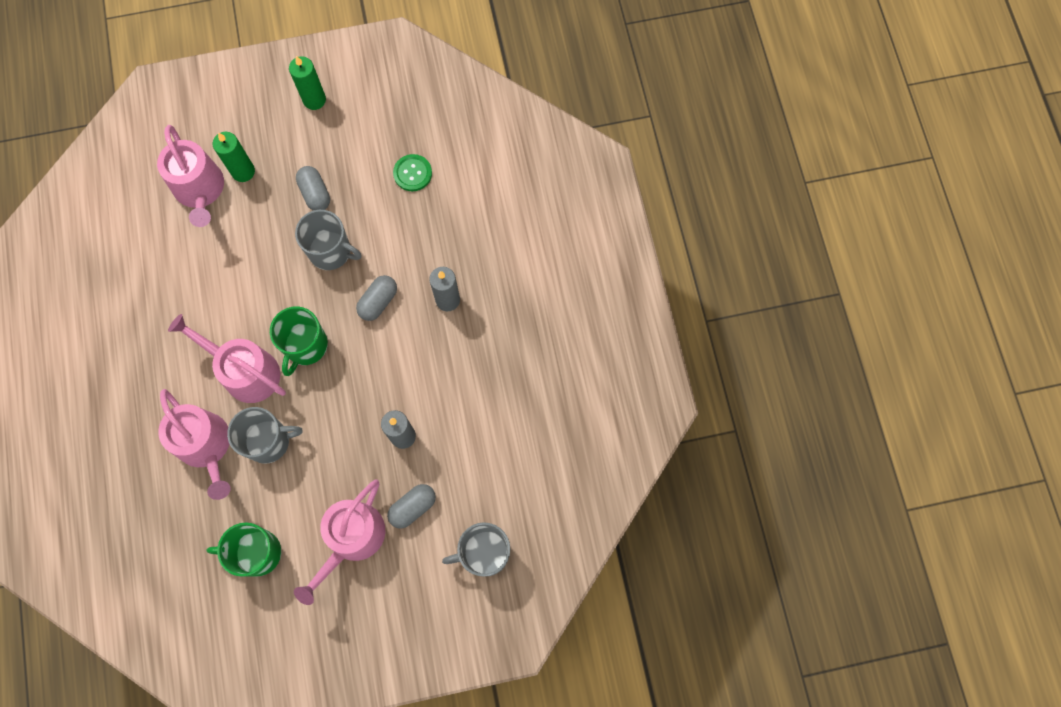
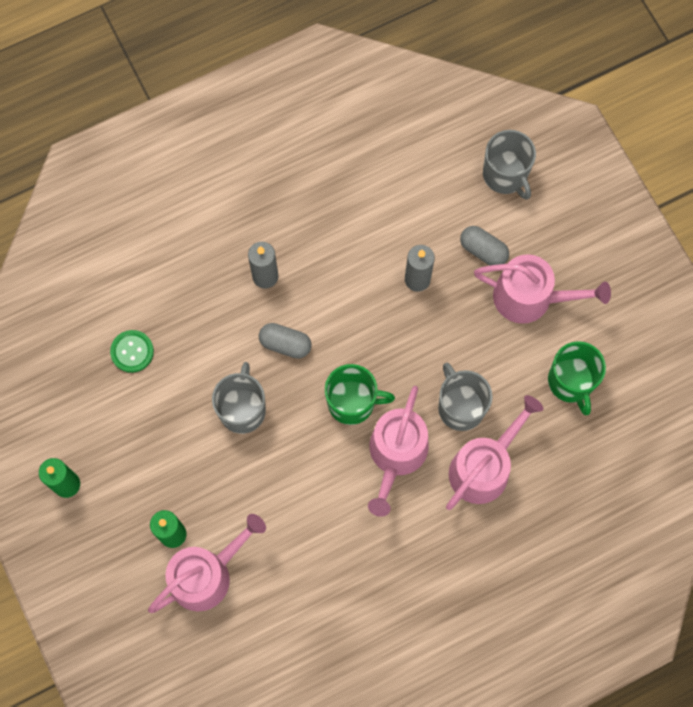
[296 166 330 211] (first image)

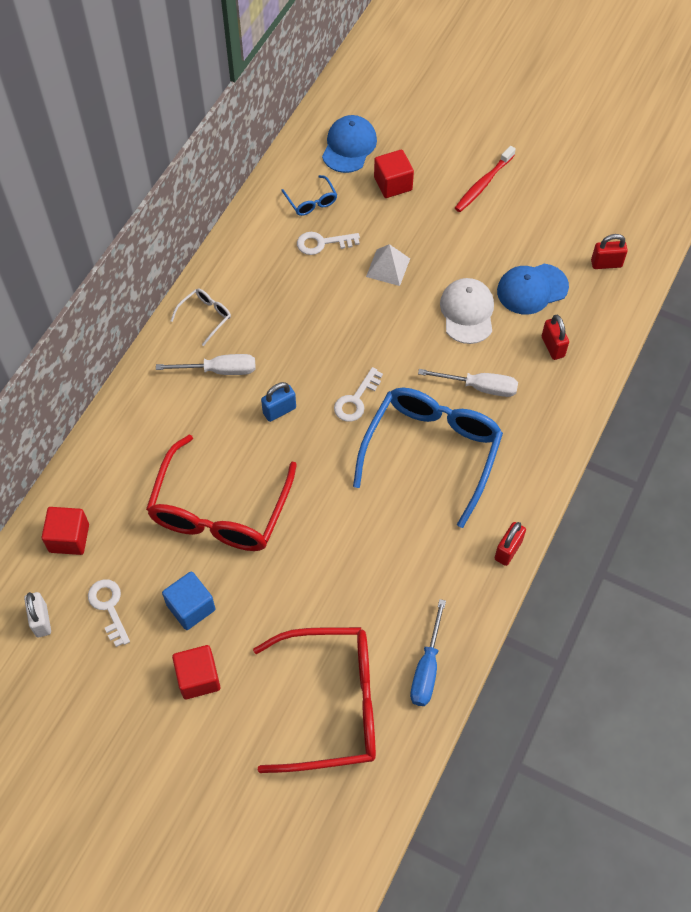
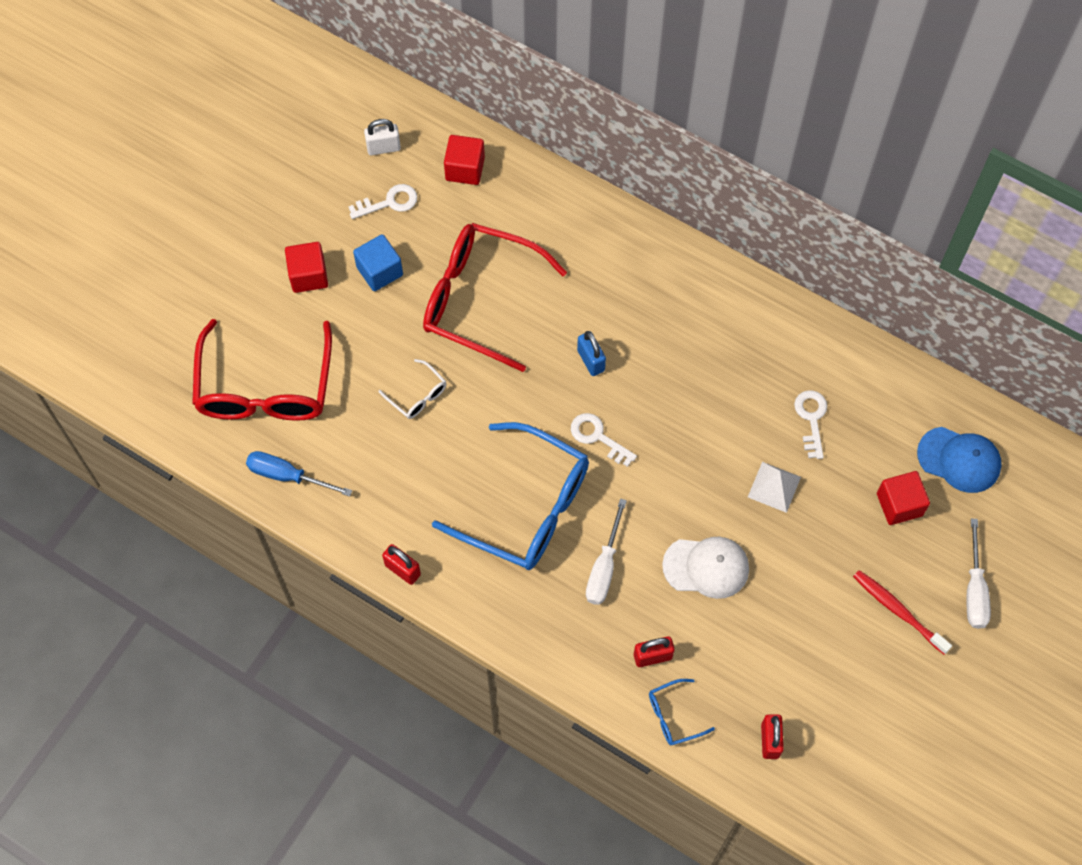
[497 264 569 315] (first image)
[966 519 991 629]
[379 359 446 419]
[649 679 715 746]

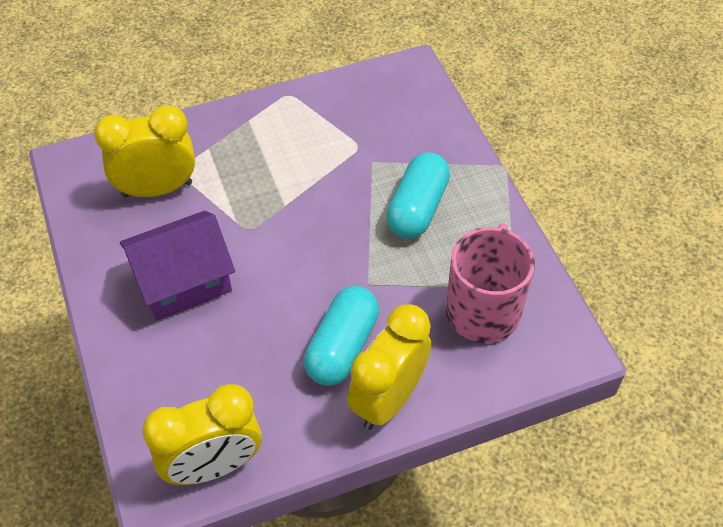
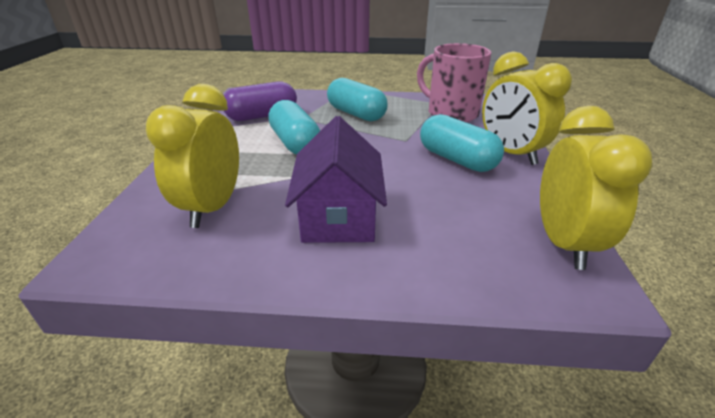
[224 81 297 121]
[268 100 320 155]

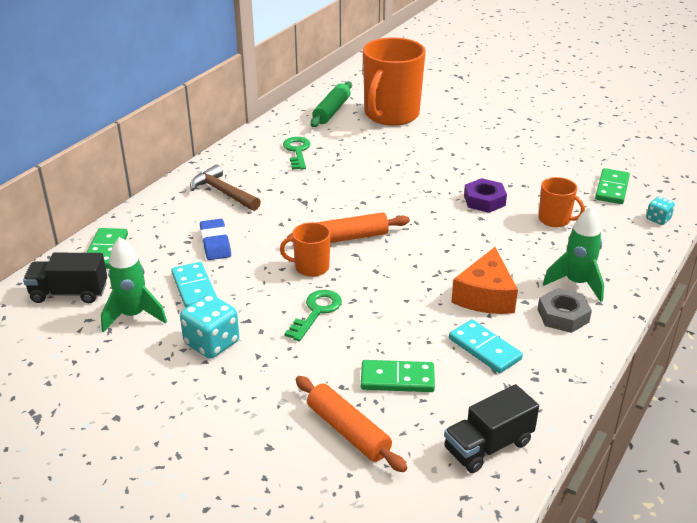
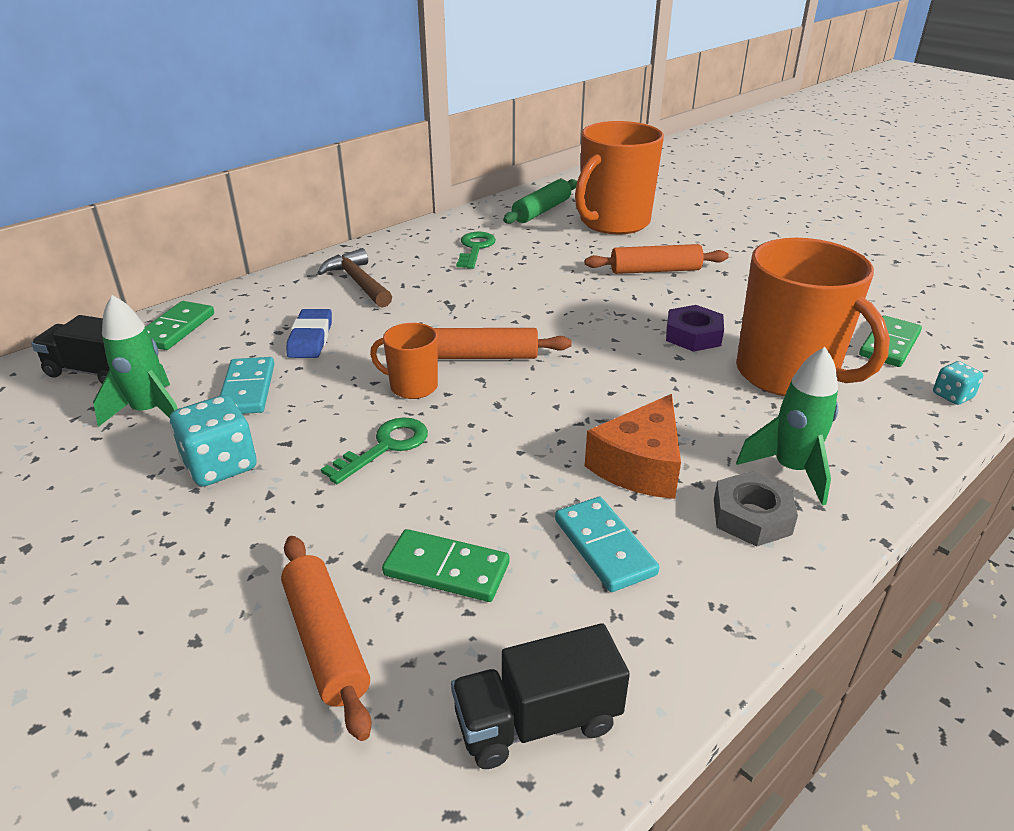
[585 244 729 274]
[736 238 890 396]

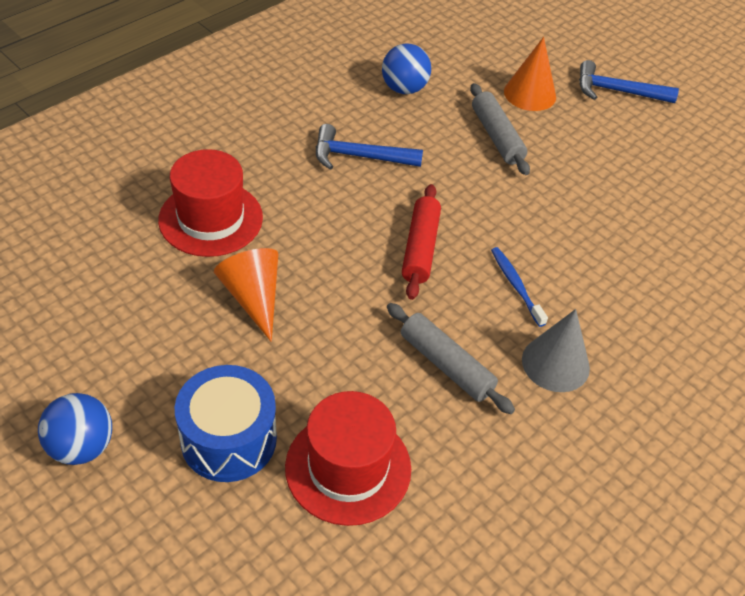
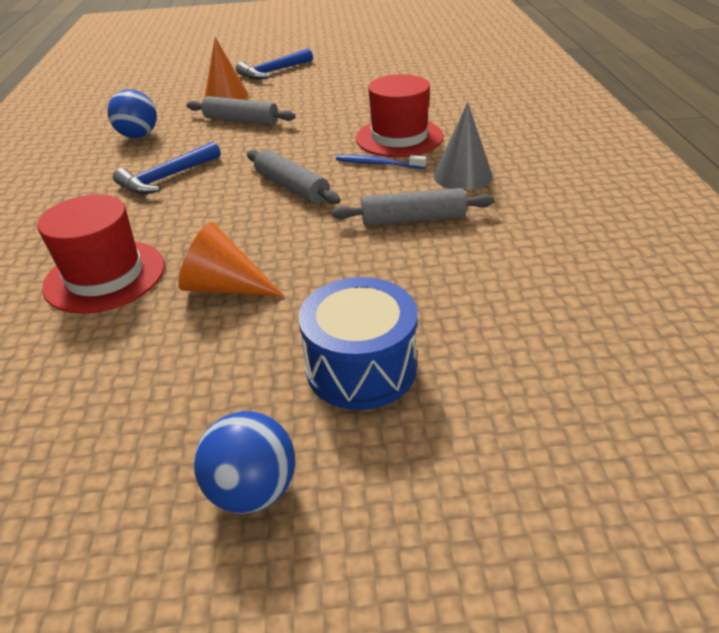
[356 74 444 157]
[247 149 341 205]

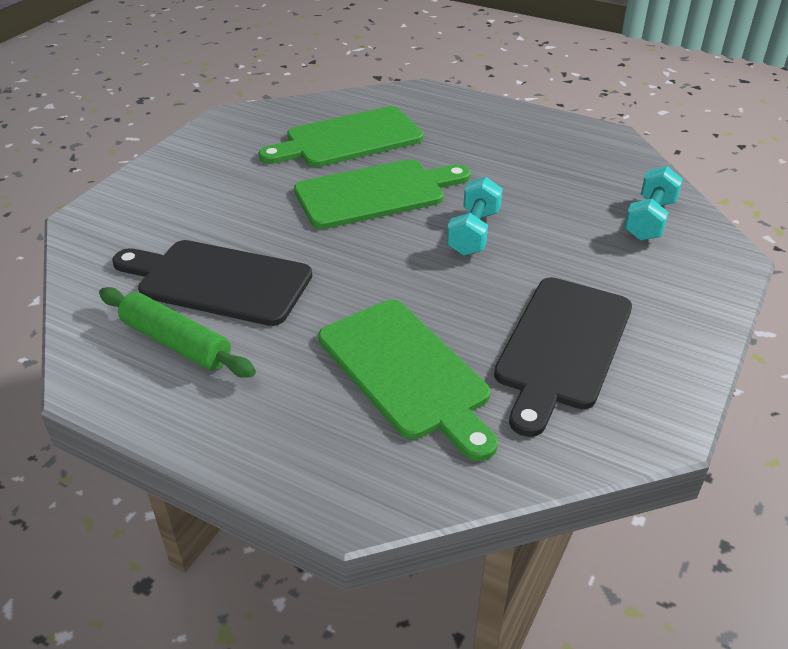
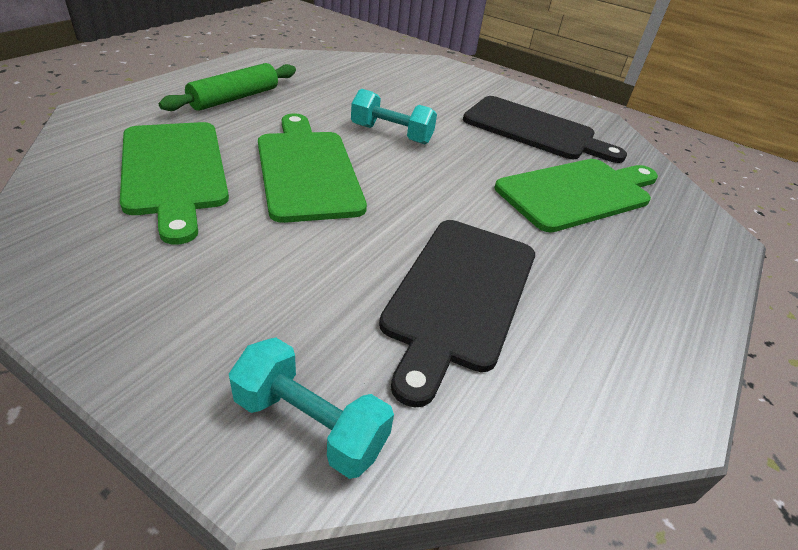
[159 63 296 111]
[229 338 394 479]

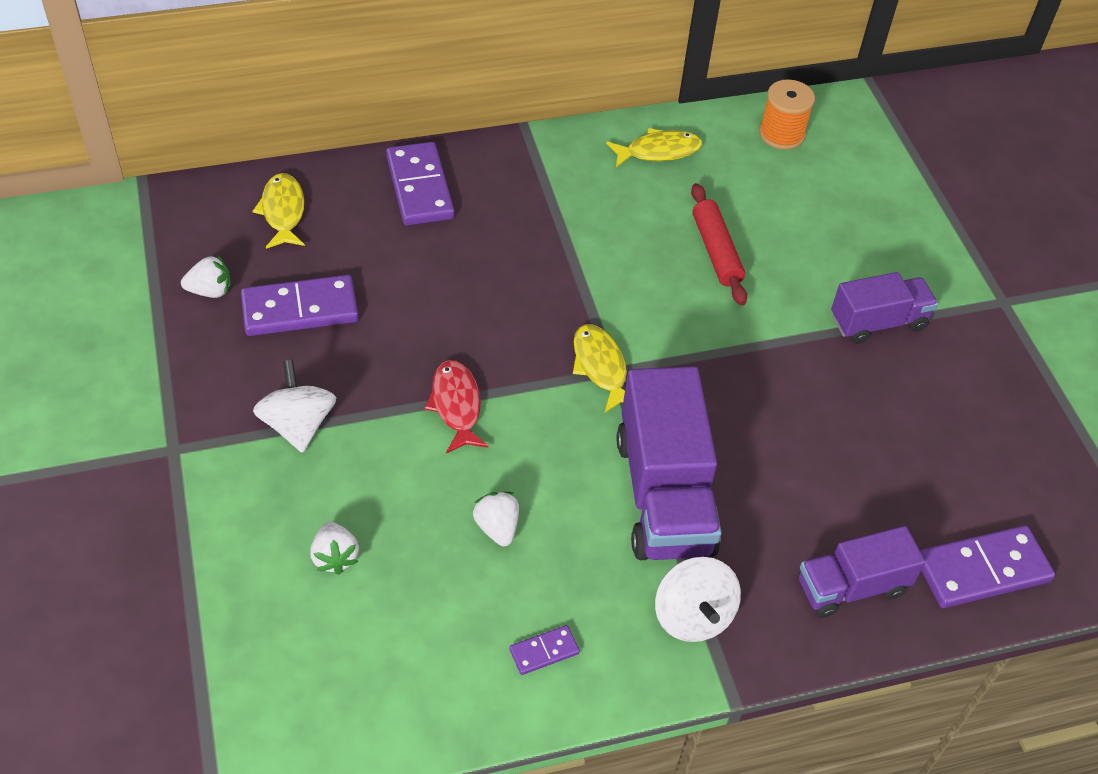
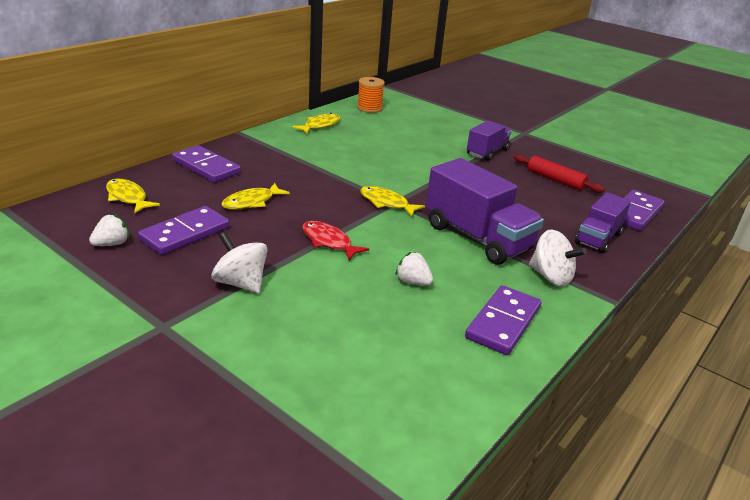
[310 522 359 575] (first image)
[221 183 290 210]
[514 154 605 193]
[465 285 541 355]

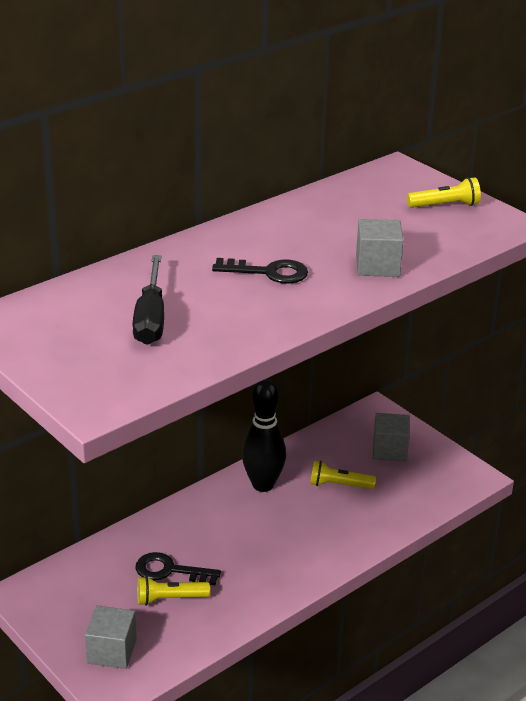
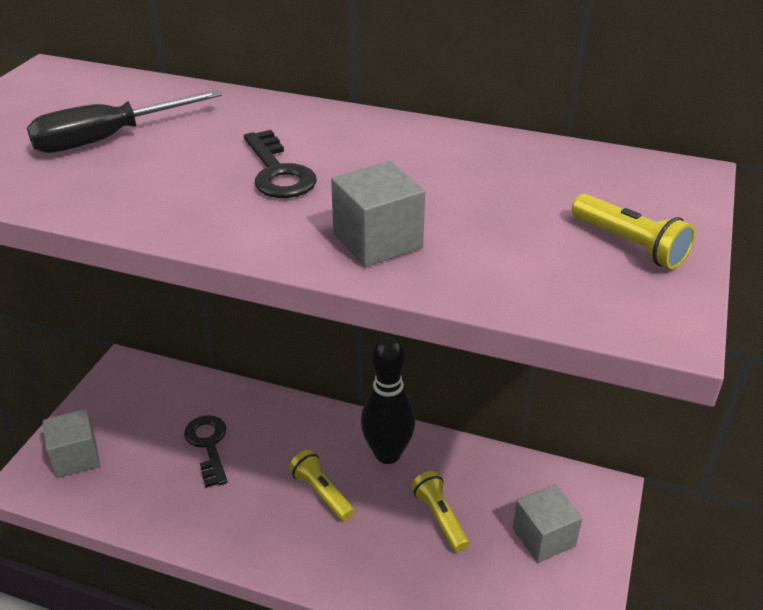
[289 450 355 521]

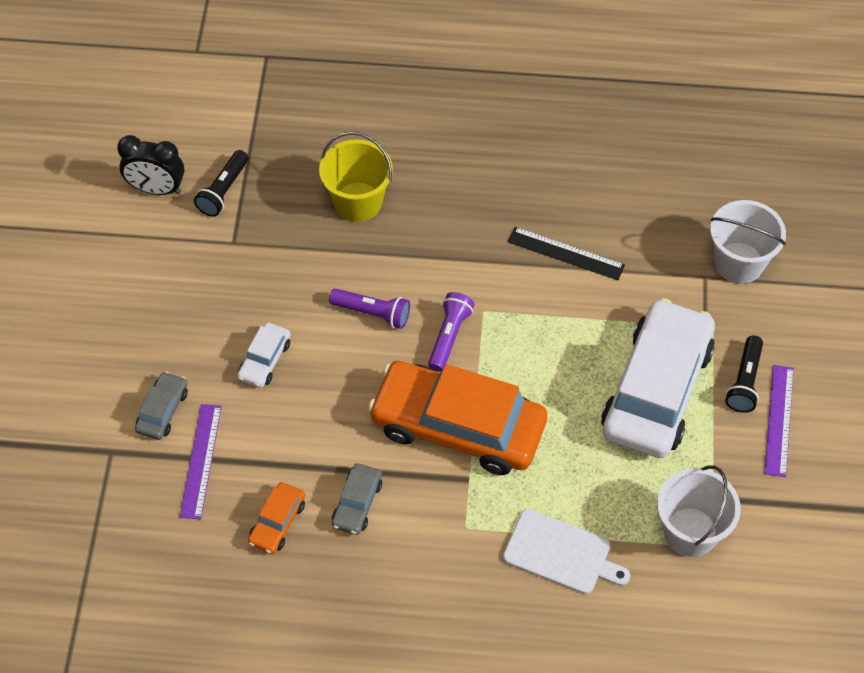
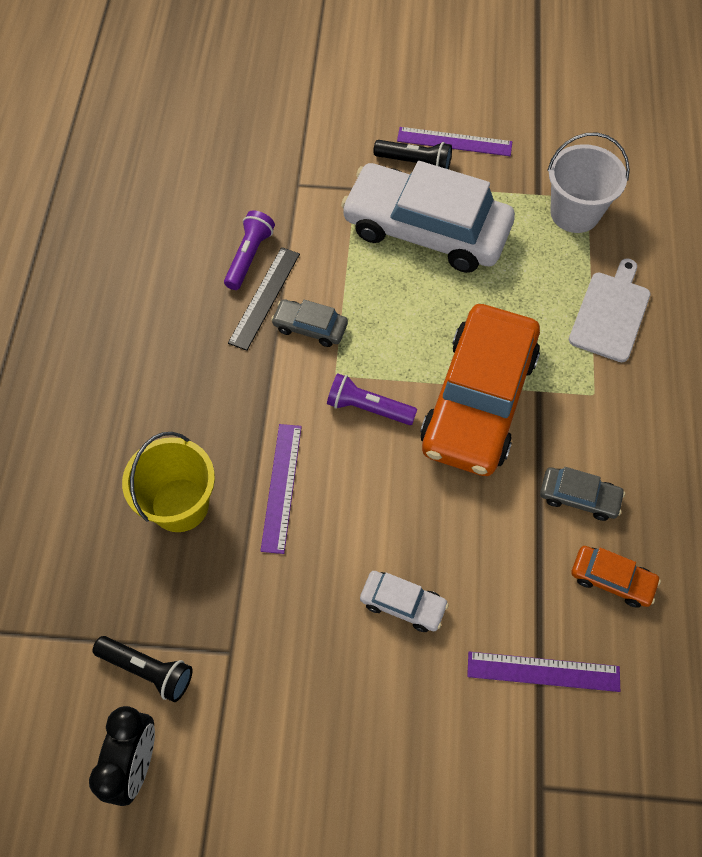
[710 200 786 284] (first image)
[261 424 302 554]
[271 299 348 347]
[224 210 275 290]

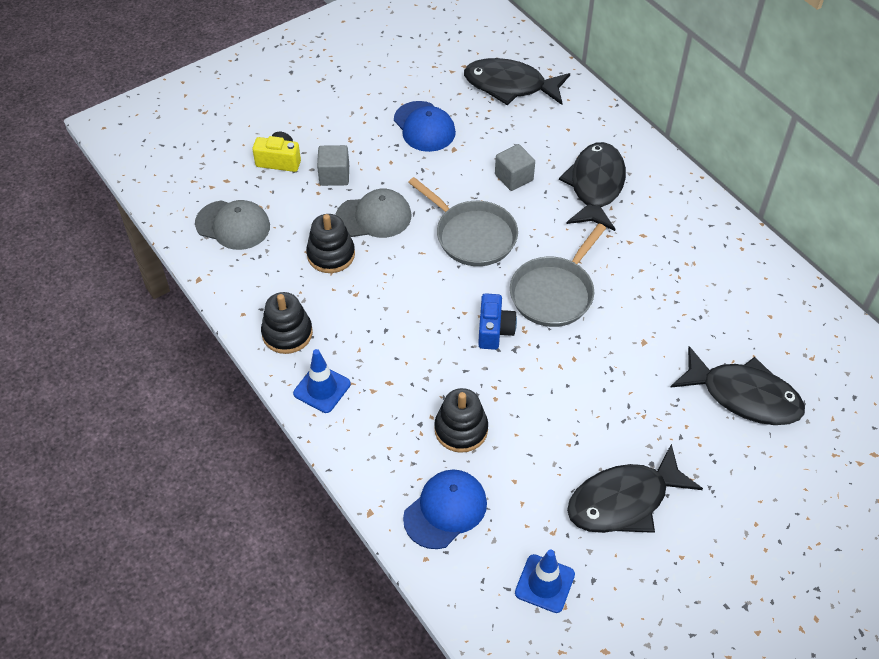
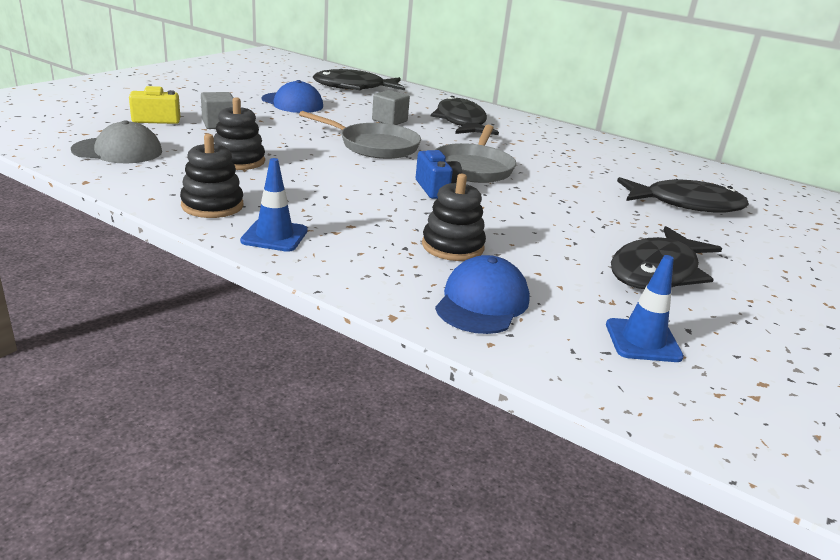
[335 189 411 238] (first image)

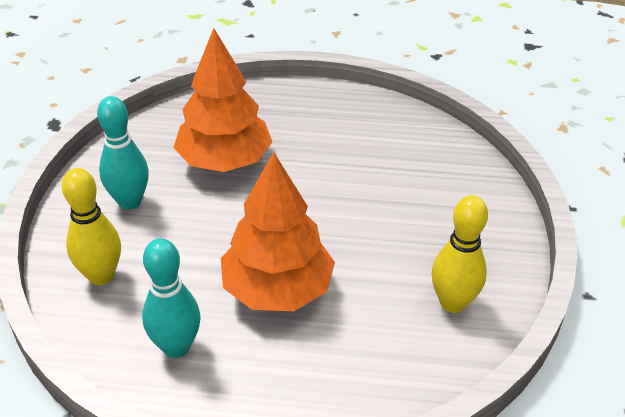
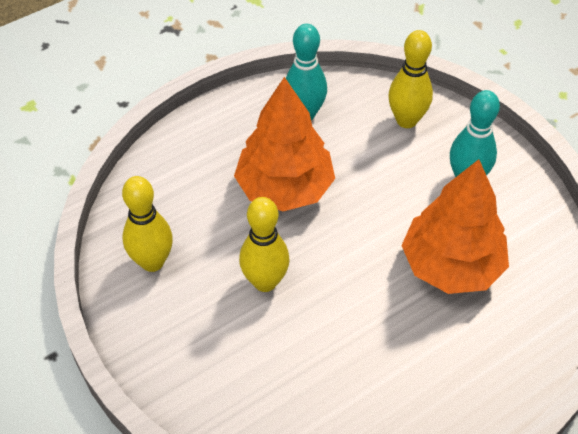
[239 197 290 292]

